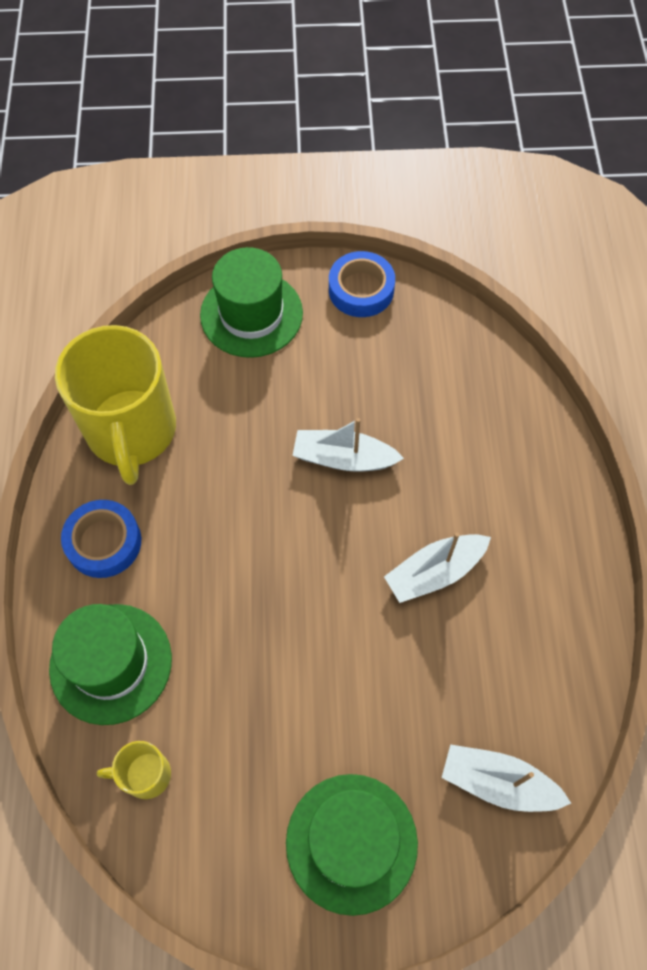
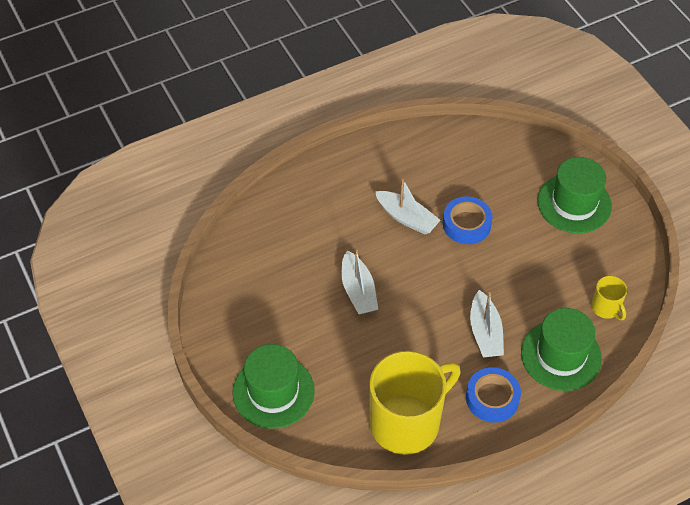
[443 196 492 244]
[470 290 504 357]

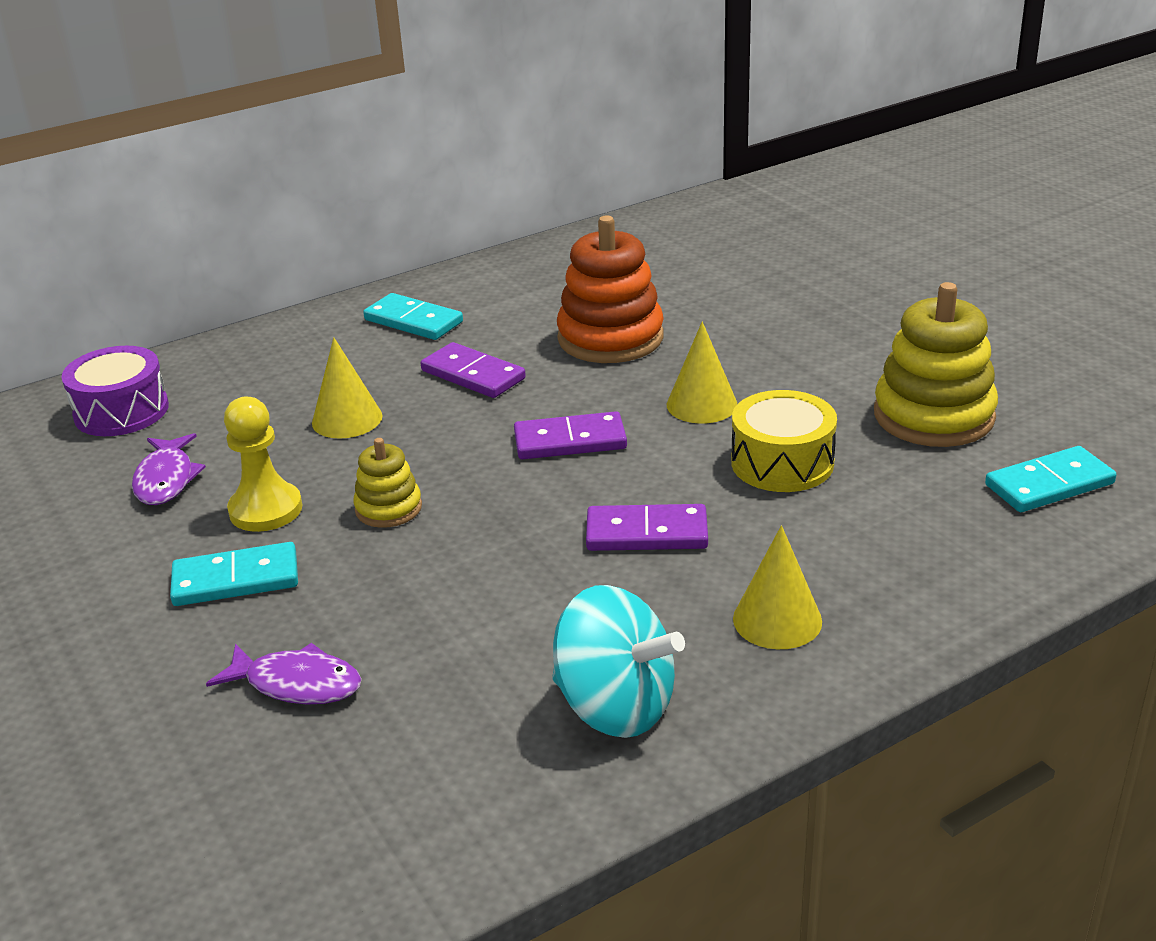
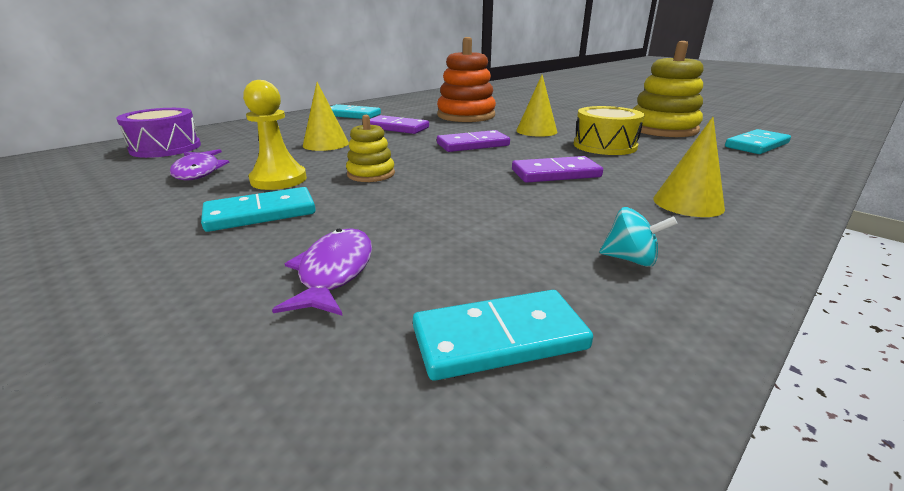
[413 290 593 381]
[272 228 372 316]
[599 207 678 267]

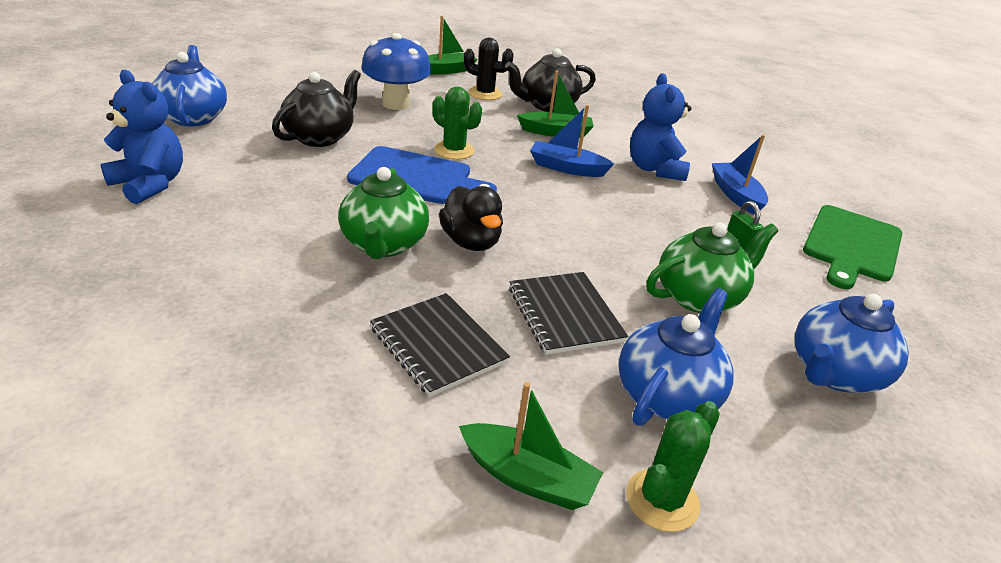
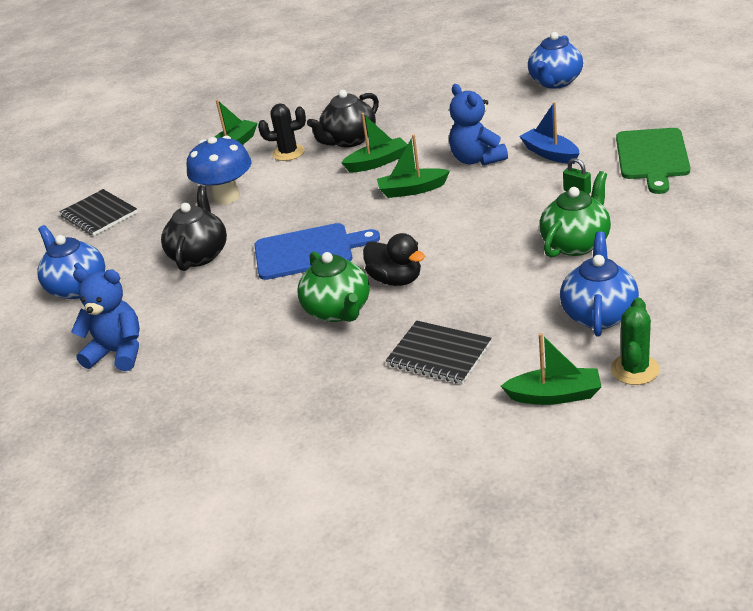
[432 86 482 160] (first image)
[60 189 138 236]
[528 32 583 89]
[377 135 450 198]

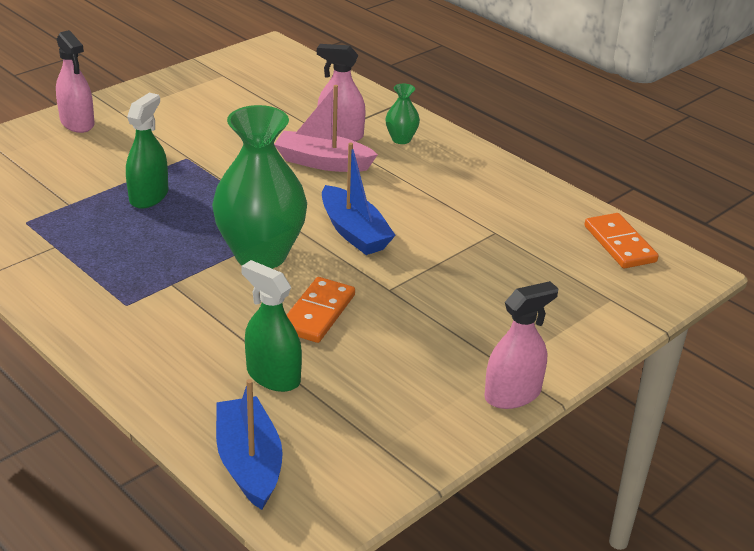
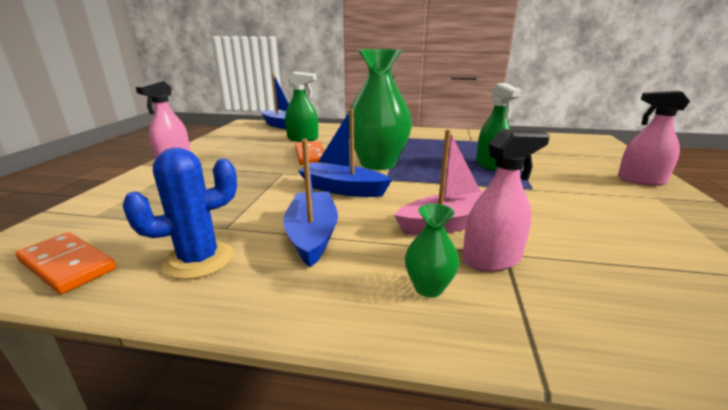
[123 147 237 280]
[283 139 338 267]

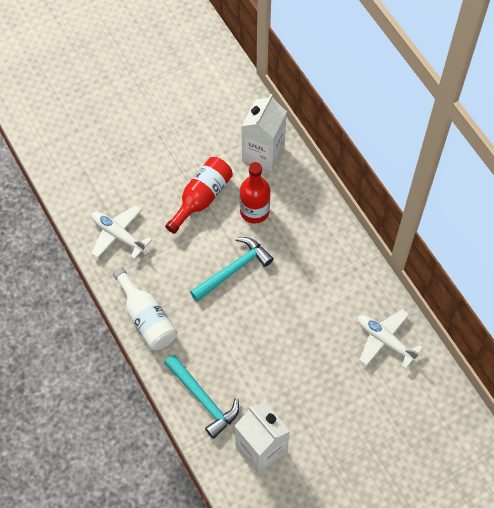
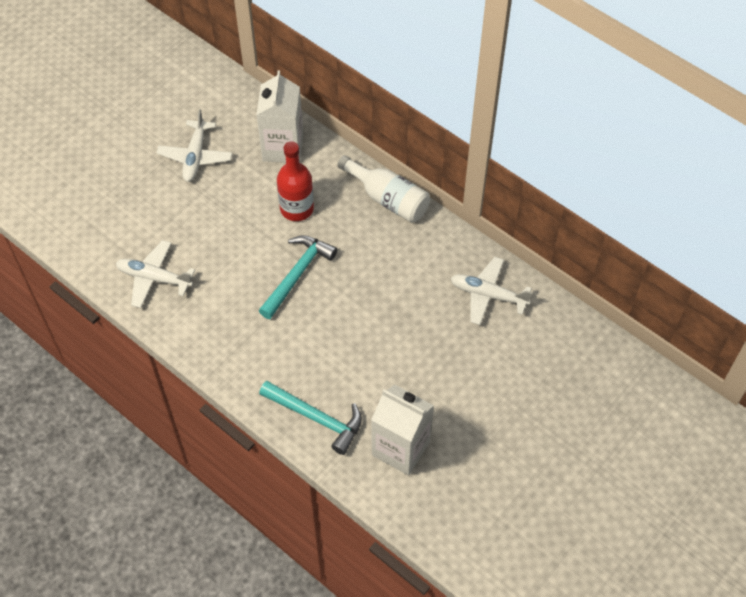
[165 157 233 234] (first image)
[156 109 232 182]
[337 155 430 223]

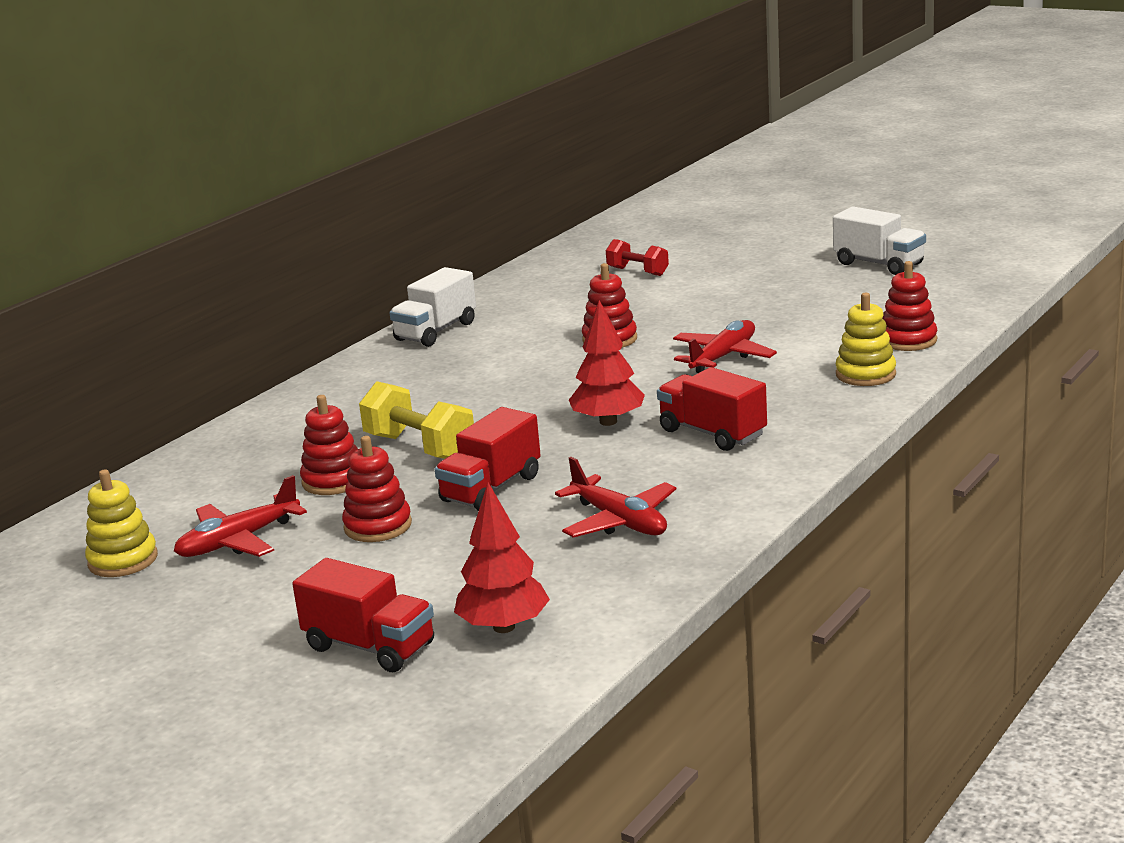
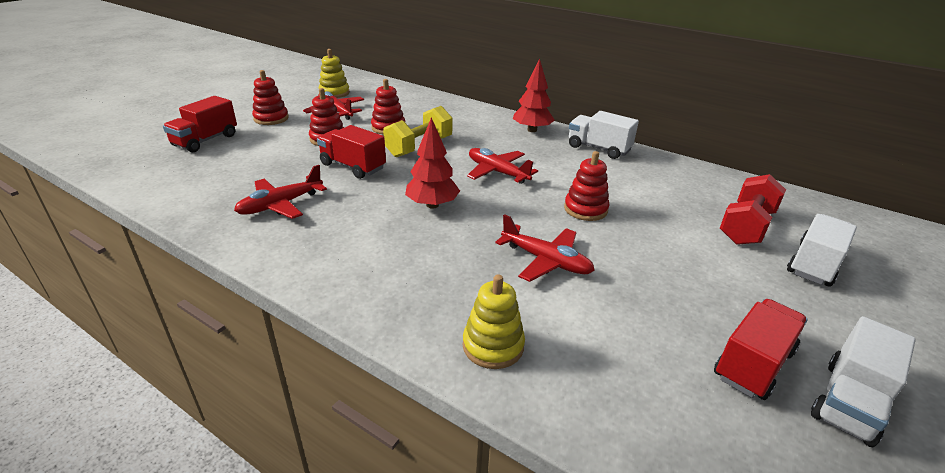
[467 148 538 184]
[787 214 857 287]
[513 58 555 132]
[714 299 807 400]
[252 70 289 125]
[720 174 786 245]

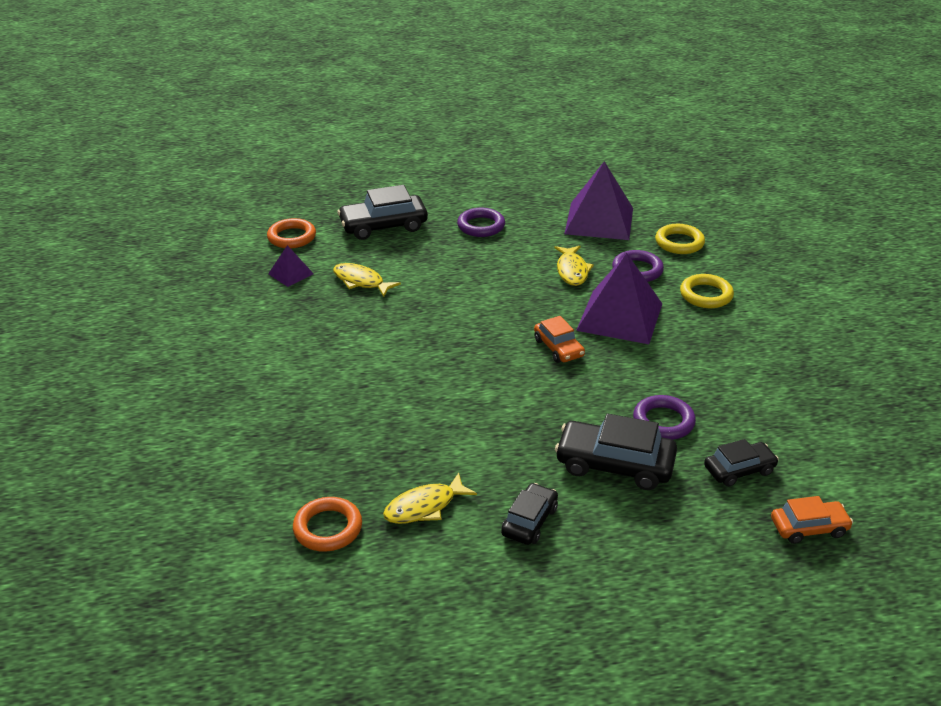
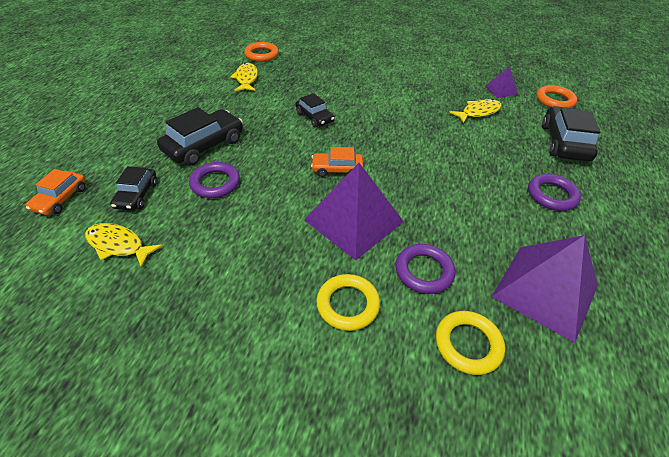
[296 93 335 128]
[85 223 163 268]

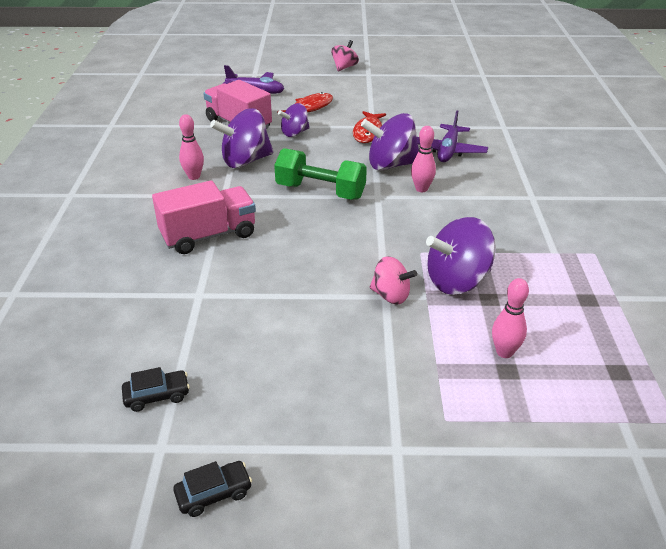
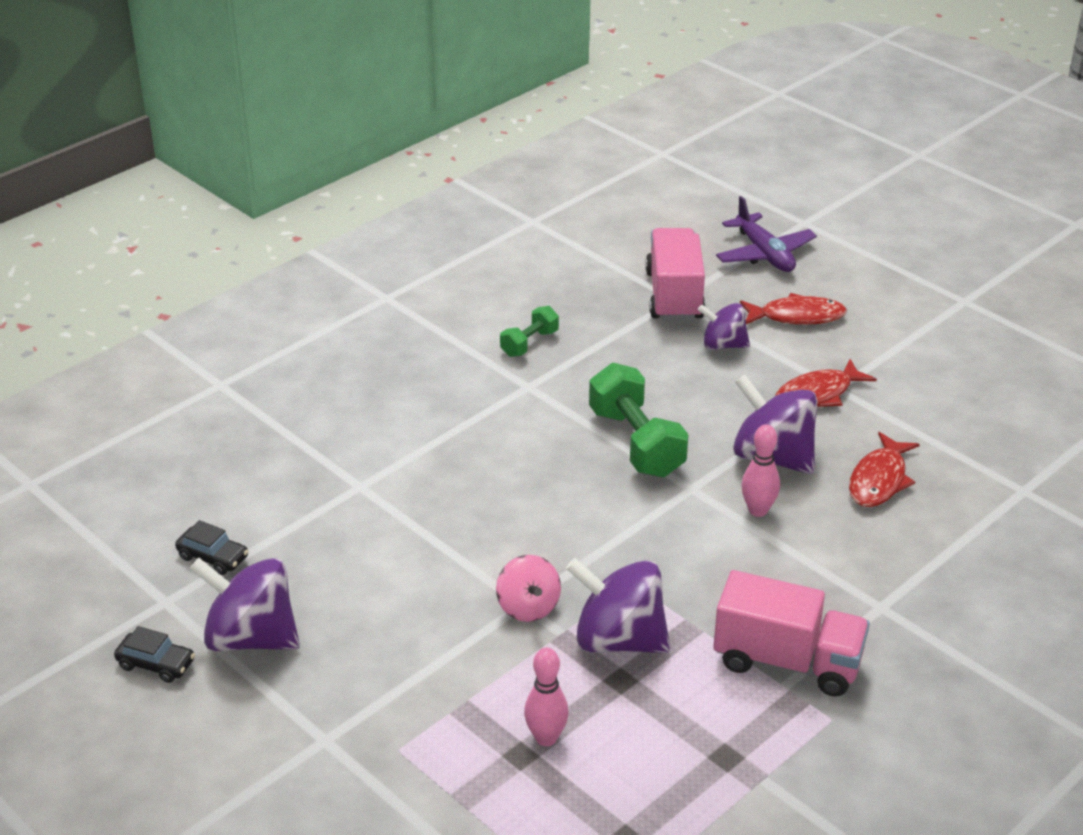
[331 40 359 71] (first image)
[713 570 870 697]
[190 558 300 651]
[500 306 559 357]
[849 432 920 507]

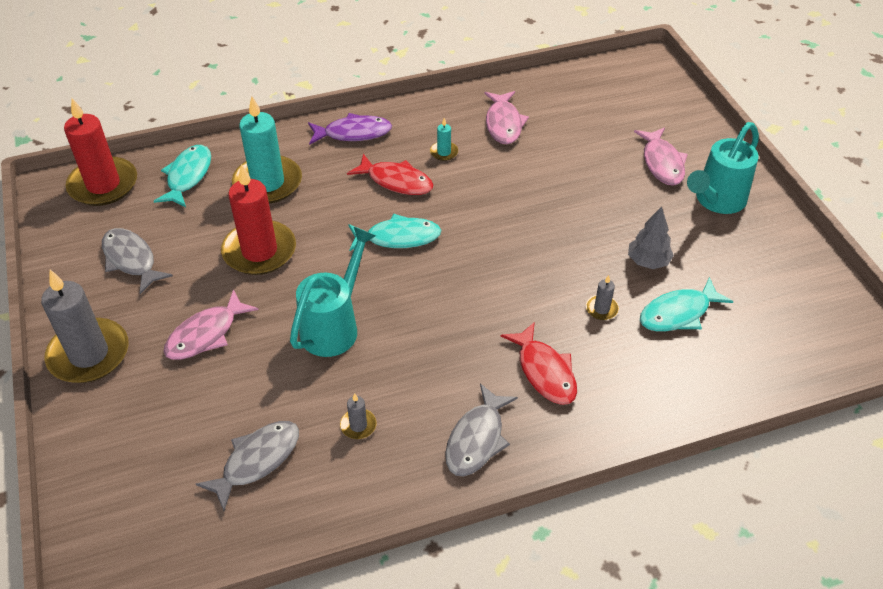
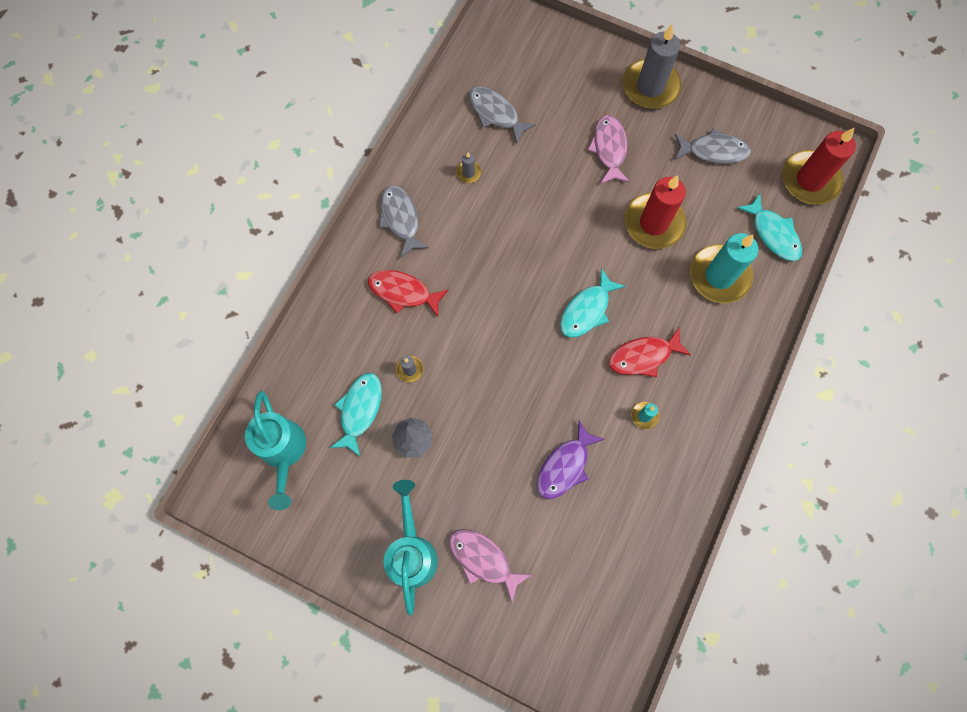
[485 91 529 144] (first image)
[245 391 306 510]
[537 421 605 499]
[469 87 536 143]

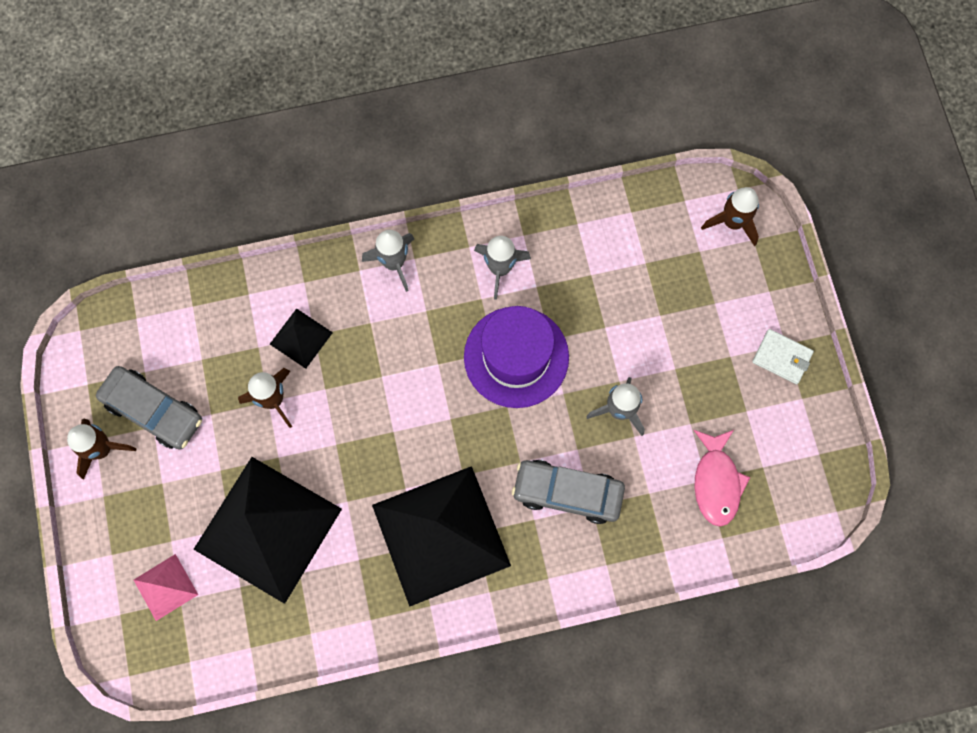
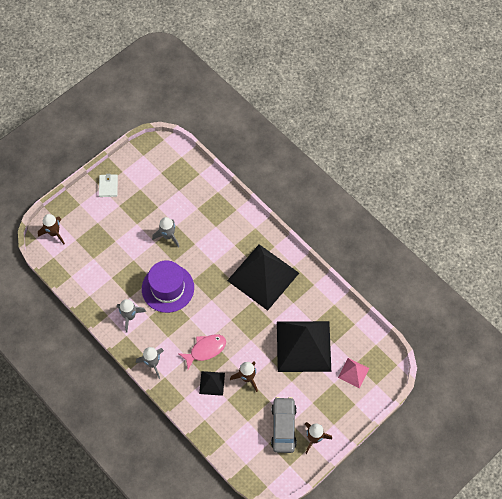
[512 460 625 524] (first image)
[178 334 226 370]

